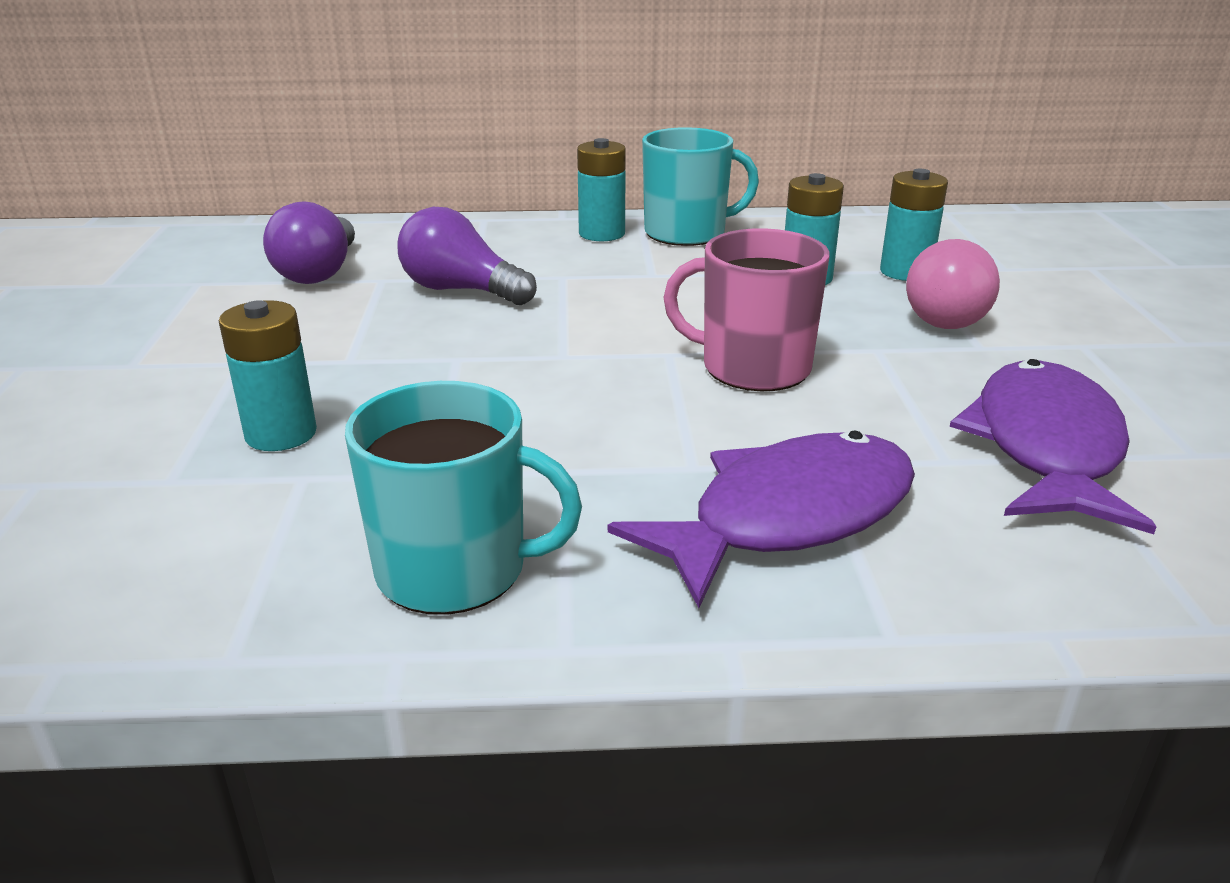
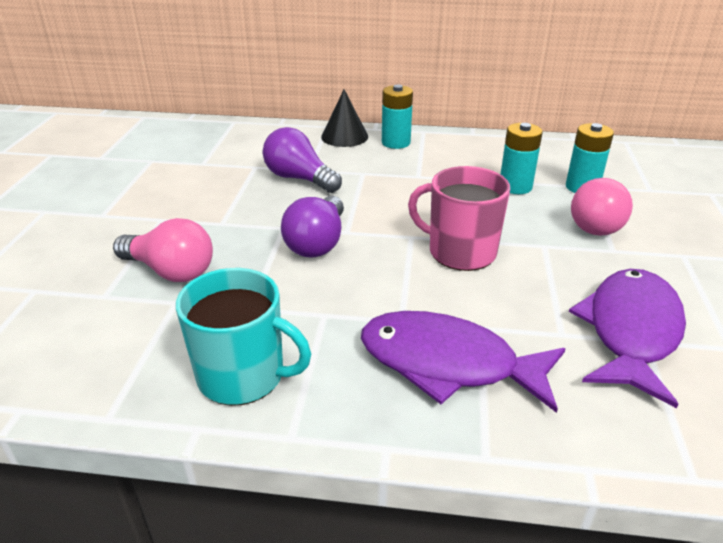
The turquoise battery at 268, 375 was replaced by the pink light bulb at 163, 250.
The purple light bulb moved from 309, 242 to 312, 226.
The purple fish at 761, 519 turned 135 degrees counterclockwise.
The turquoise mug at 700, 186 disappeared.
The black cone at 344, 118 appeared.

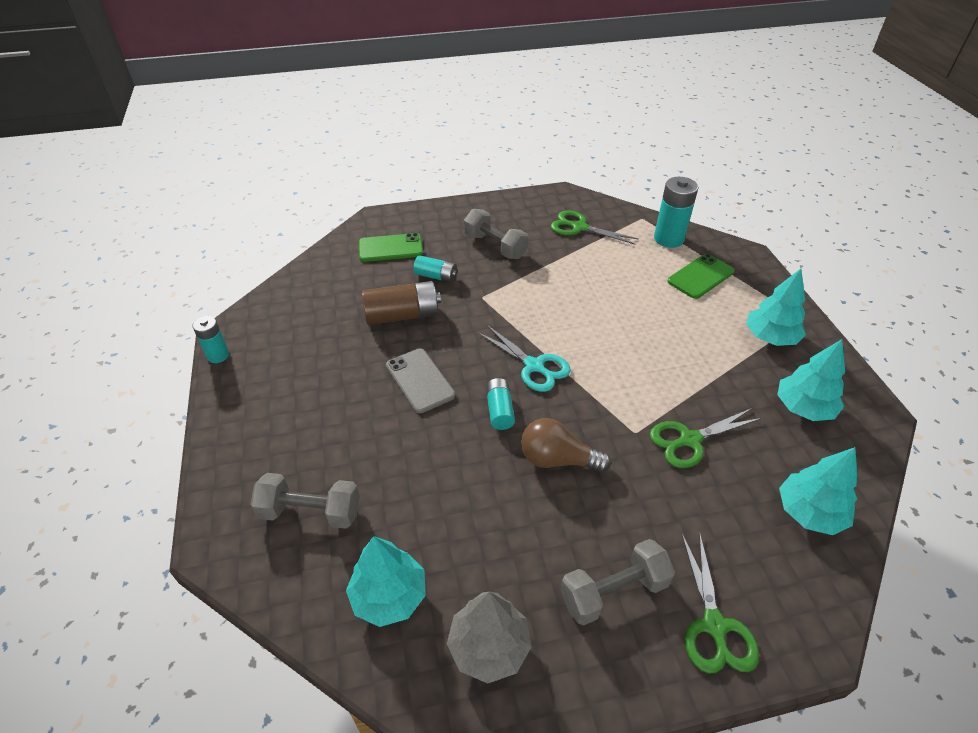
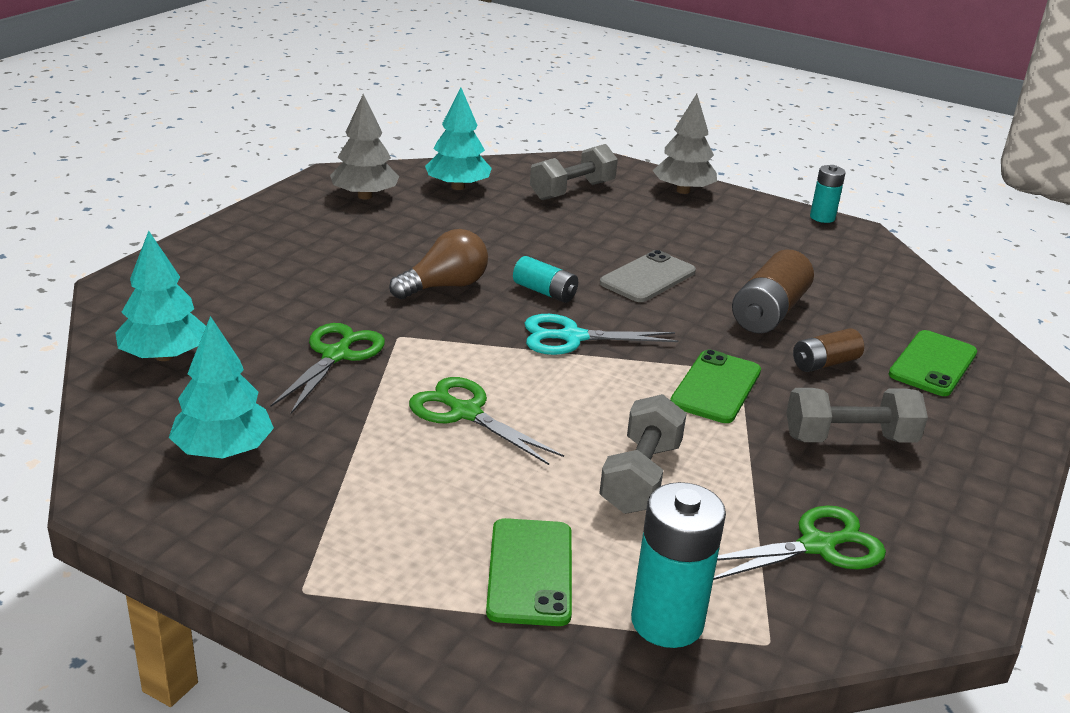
The grey phone at 420, 381 turned 60 degrees counterclockwise.
The turquoise battery at 435, 269 became the brown battery at 828, 350.
The grey dumbbell moved from 617, 582 to 643, 454.
The green scissors moved from 720, 603 to 486, 421.
The turquoise tree at 776, 307 disappeared.
The grey tree at 685, 144 appeared.
The green phone at 715, 386 appeared.

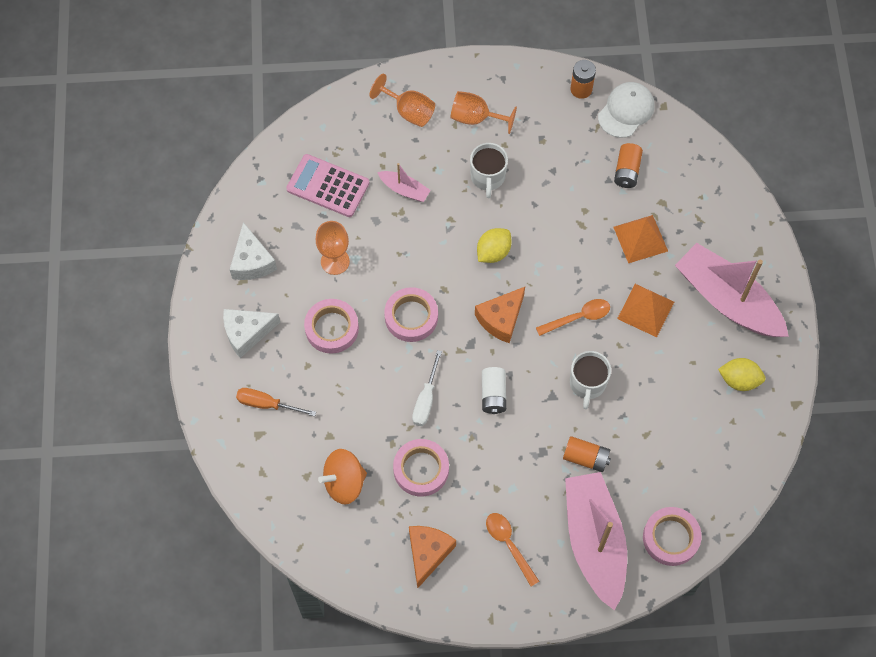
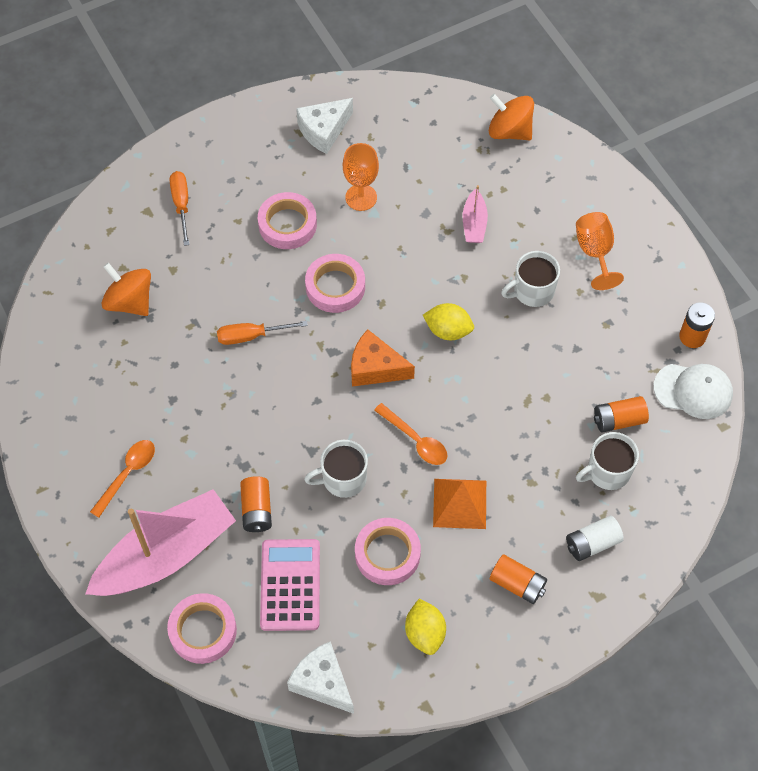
The white cheese moved from 251, 333 to 320, 677.
The pink calculator moved from 328, 185 to 290, 585.
The orange goblet at 402, 100 disappeared.
The pink tape moved from 421, 468 to 388, 551.
The orange cheese at 432, 557 disappeared.
The white screwdriver at 427, 388 became the orange screwdriver at 262, 333.
The white battery moved from 494, 390 to 595, 538.
The orange pyramid at 640, 239 disappeared.
The pink boat at 732, 290 was replaced by the orange battery at 518, 579.
The orange spinning top at 511, 117 appeared.
The white mug at 607, 461 appeared.

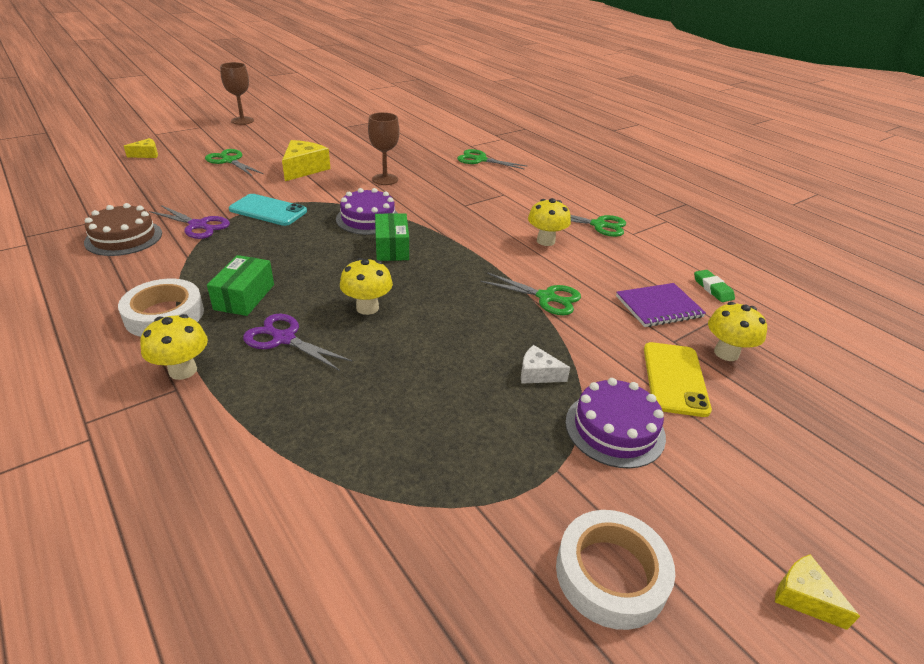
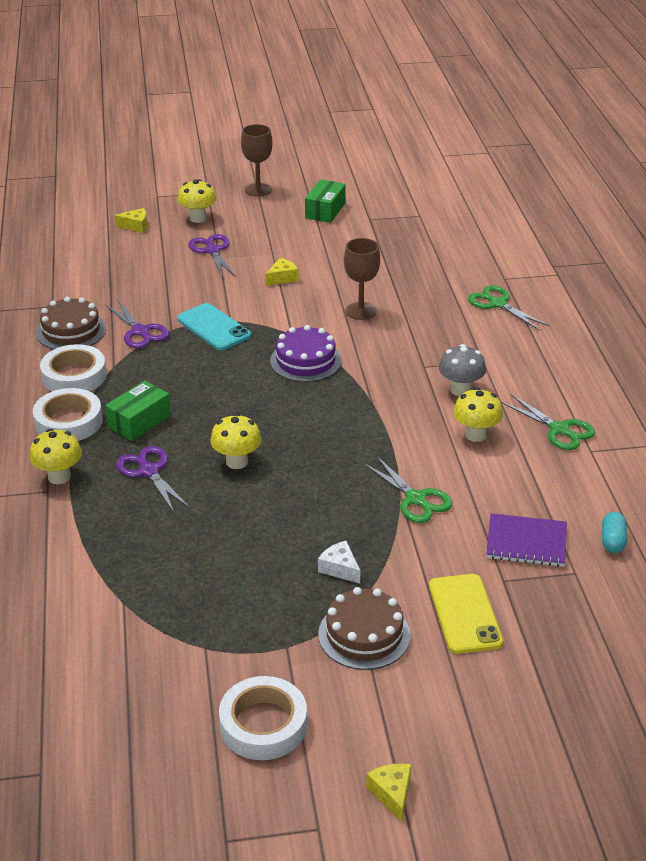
The green scissors at 234, 162 became the purple scissors at 212, 255.
The yellow cheese at 306, 160 changed to 0.56 times the size.
The green box moved from 392, 237 to 325, 201.
The purple cake at 615, 423 became the brown cake at 364, 628.
The yellow phone at 678, 379 turned 45 degrees counterclockwise.
The green eraser at 714, 286 was replaced by the turquoise capsule at 614, 532.
The yellow mushroom moved from 737, 331 to 196, 201.
The white tape at 73, 368 appeared.
The grey mushroom at 462, 370 appeared.

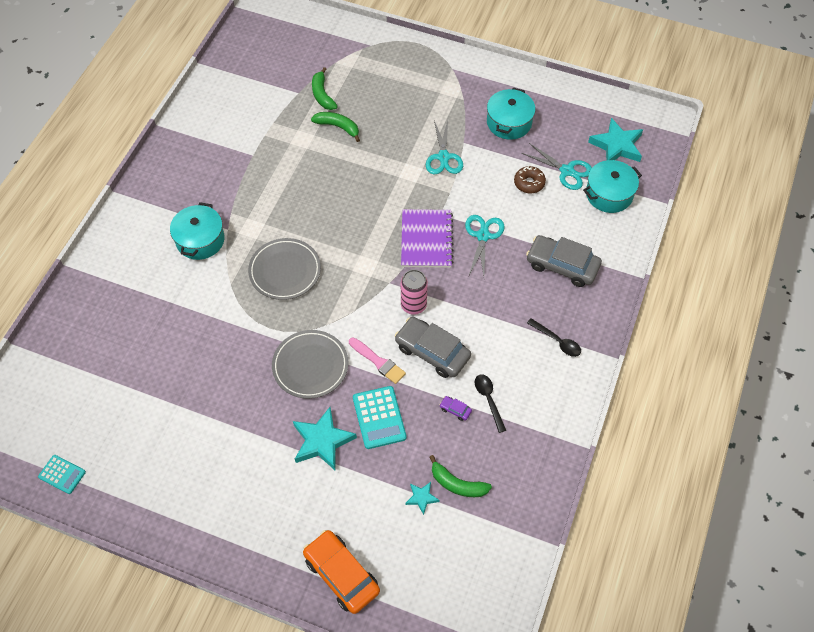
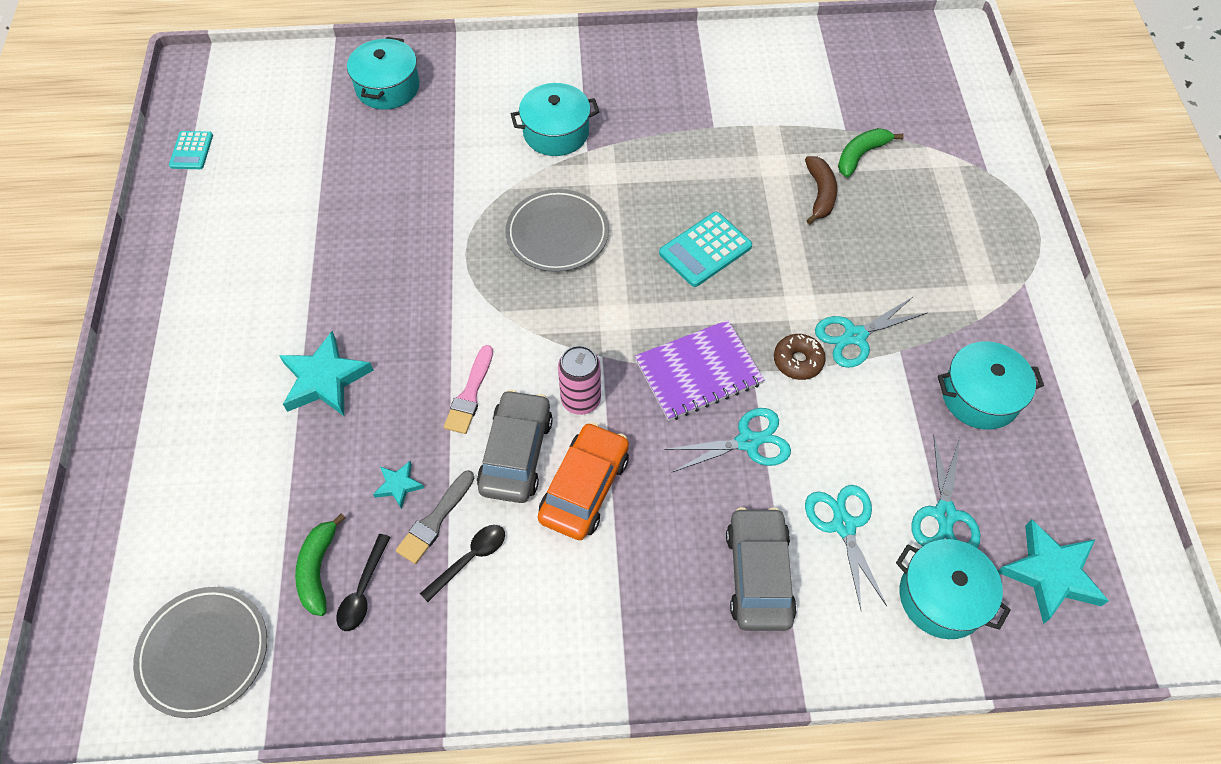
The grey plate moved from 310, 364 to 200, 652.
The orange car moved from 341, 572 to 583, 481.
The green banana at 335, 127 became the brown banana at 821, 190.
The turquoise calculator moved from 380, 417 to 705, 249.
The turquoise star moved from 422, 498 to 398, 485.
The purple car at 455, 408 was replaced by the grey brush at 435, 517.
The brown donut moved from 530, 179 to 800, 357.
The black spoon moved from 554, 337 to 363, 582.
The turquoise pot at 383, 73 appeared.
The turquoise scissors at 846, 547 appeared.

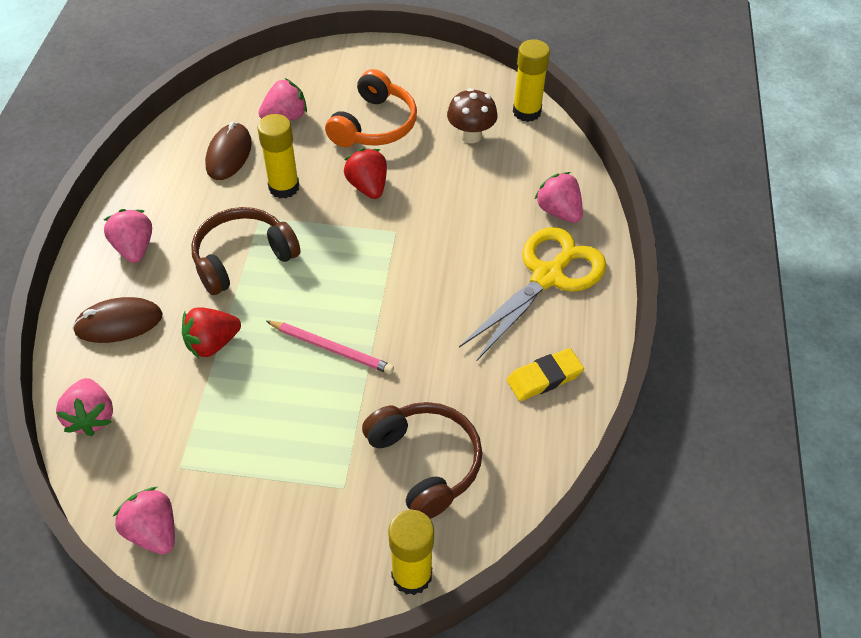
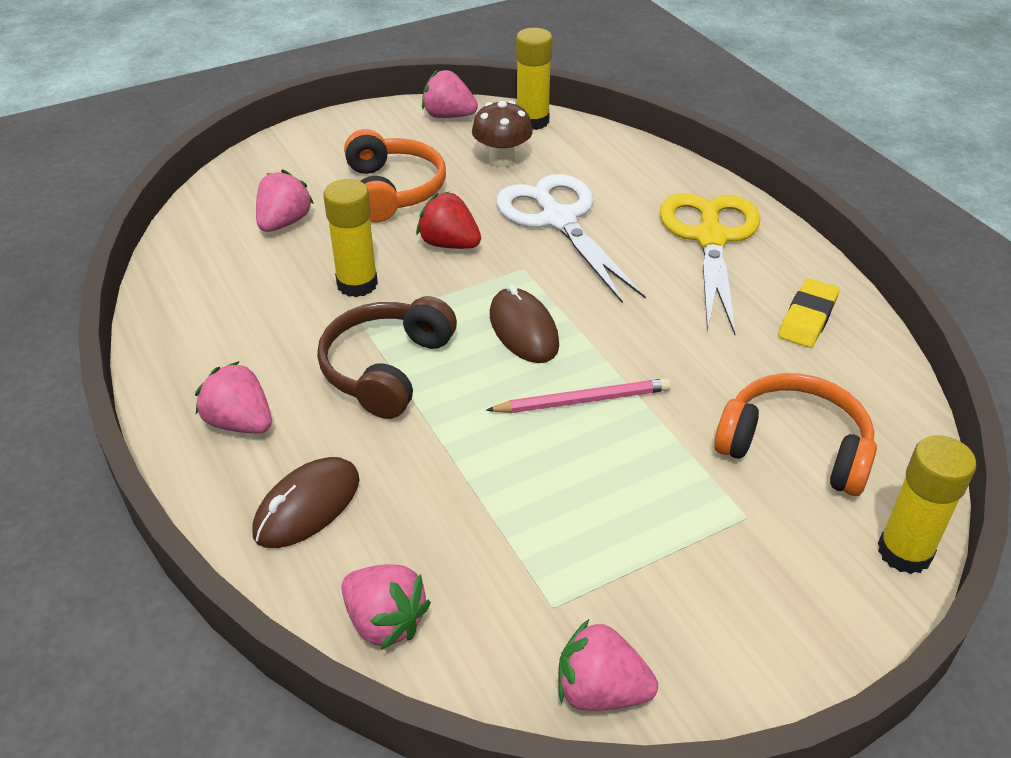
The red strawberry at 211, 332 disappeared.
The brown mouse moved from 228, 151 to 524, 323.
The brown headphones at 422, 460 became the orange headphones at 795, 434.
The pink strawberry moved from 558, 197 to 450, 94.
The white scissors at 571, 239 appeared.

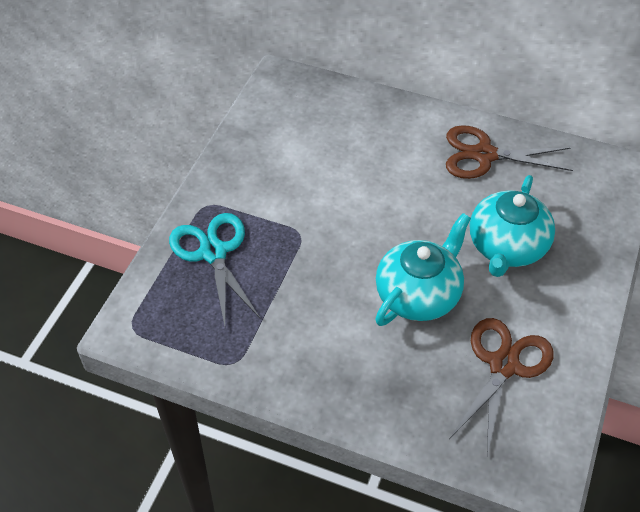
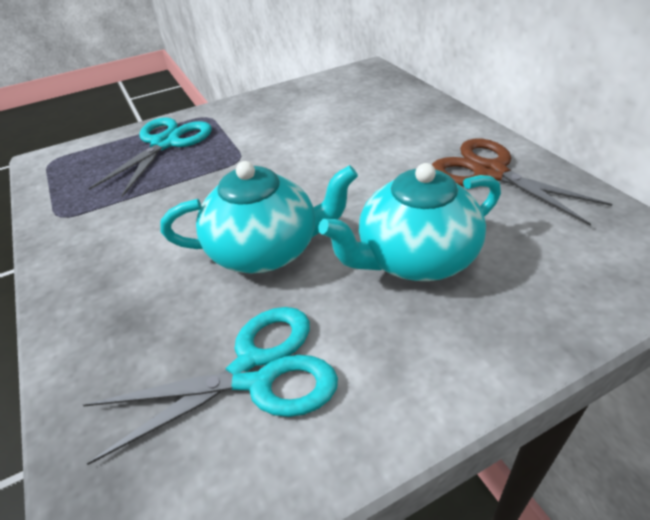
The brown scissors at 501, 386 became the turquoise scissors at 210, 386.

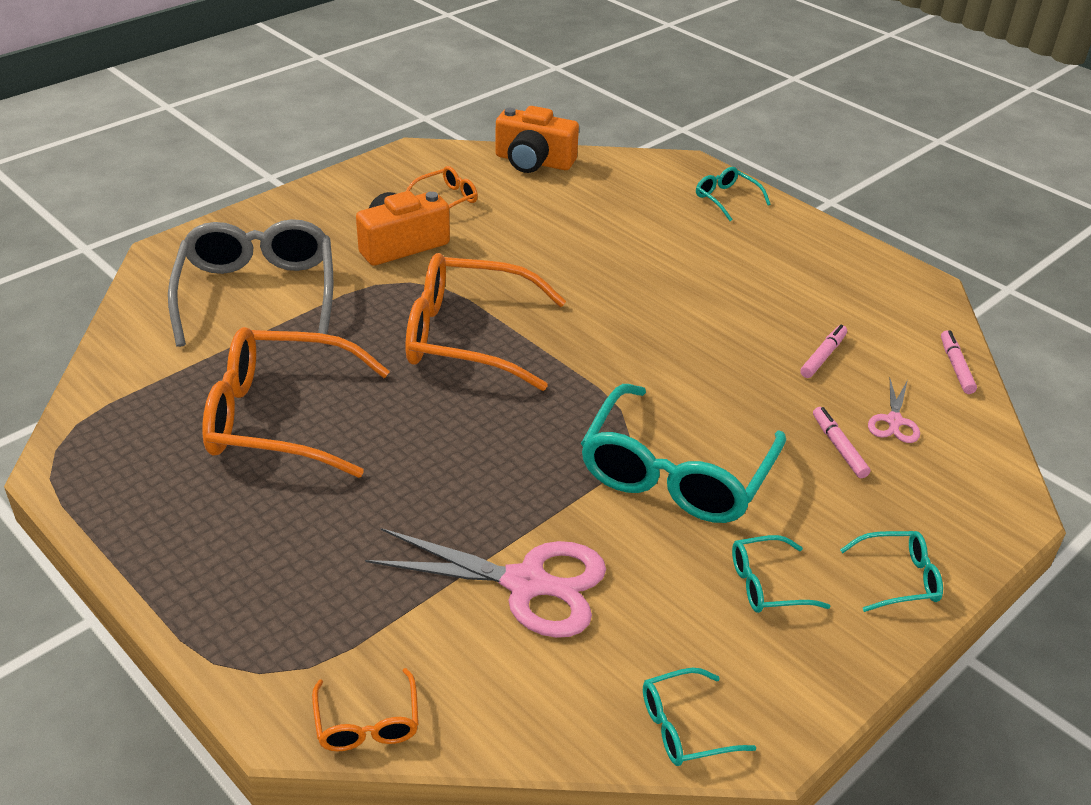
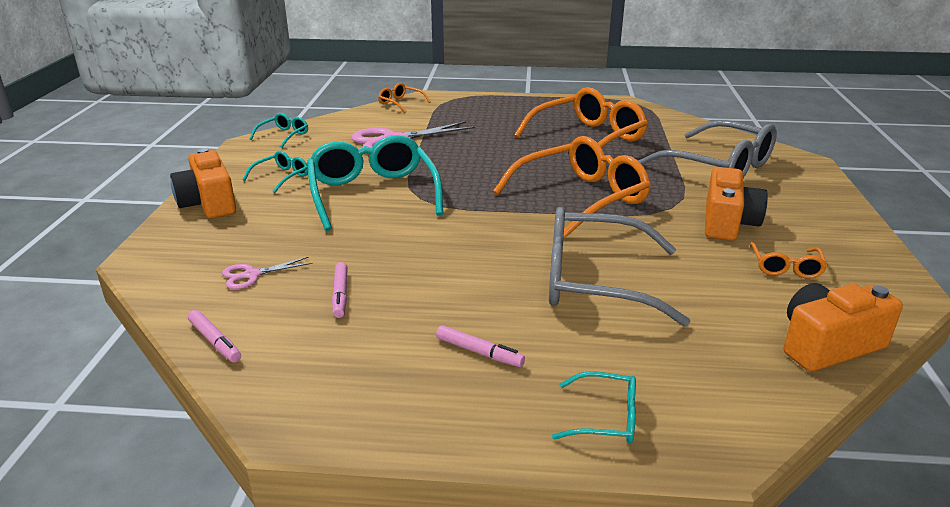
The pink marker moved from 842, 442 to 480, 346.
The turquoise glasses at 891, 571 was replaced by the orange camera at 203, 183.
The pink scissors at 894, 411 turned 90 degrees counterclockwise.
The grey glasses at 620, 267 appeared.

